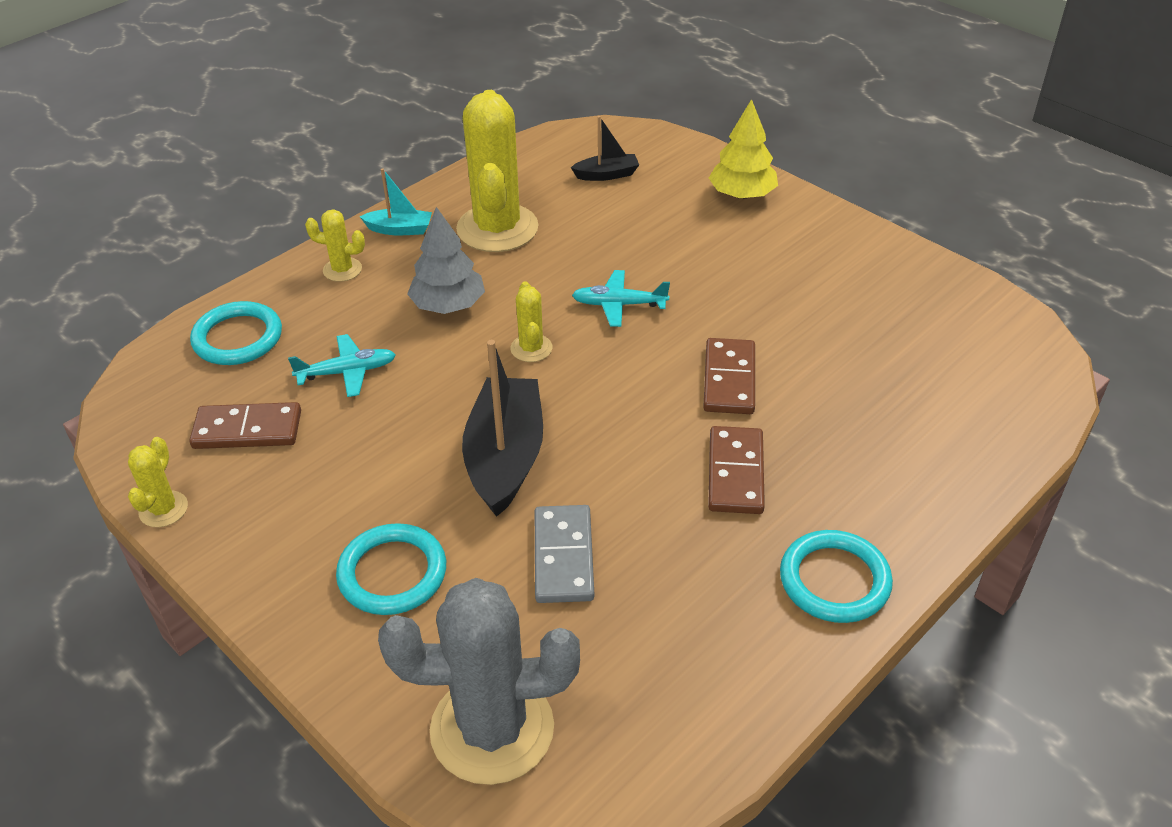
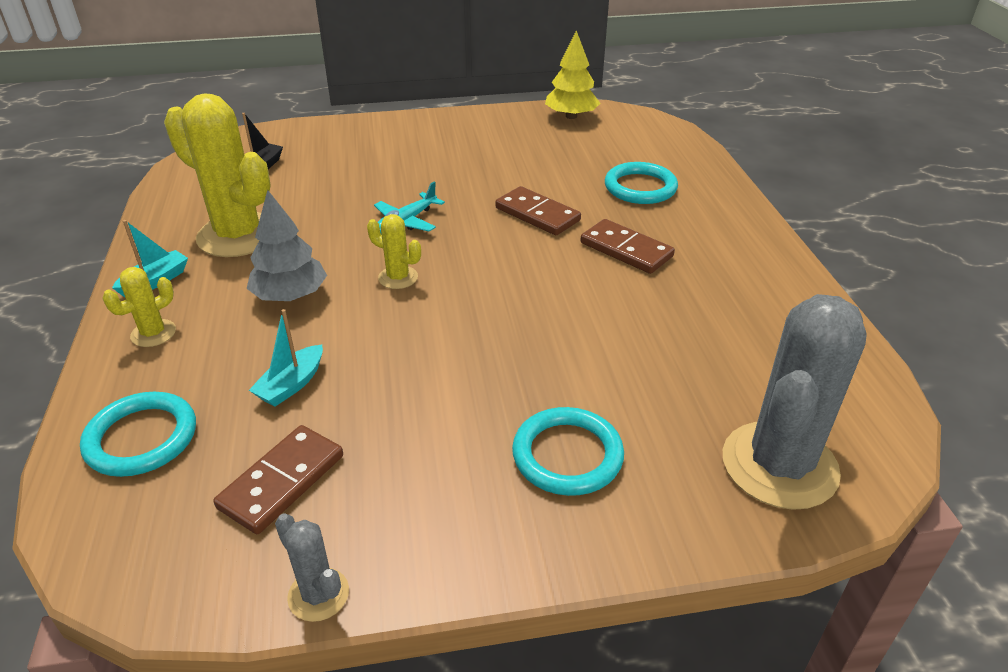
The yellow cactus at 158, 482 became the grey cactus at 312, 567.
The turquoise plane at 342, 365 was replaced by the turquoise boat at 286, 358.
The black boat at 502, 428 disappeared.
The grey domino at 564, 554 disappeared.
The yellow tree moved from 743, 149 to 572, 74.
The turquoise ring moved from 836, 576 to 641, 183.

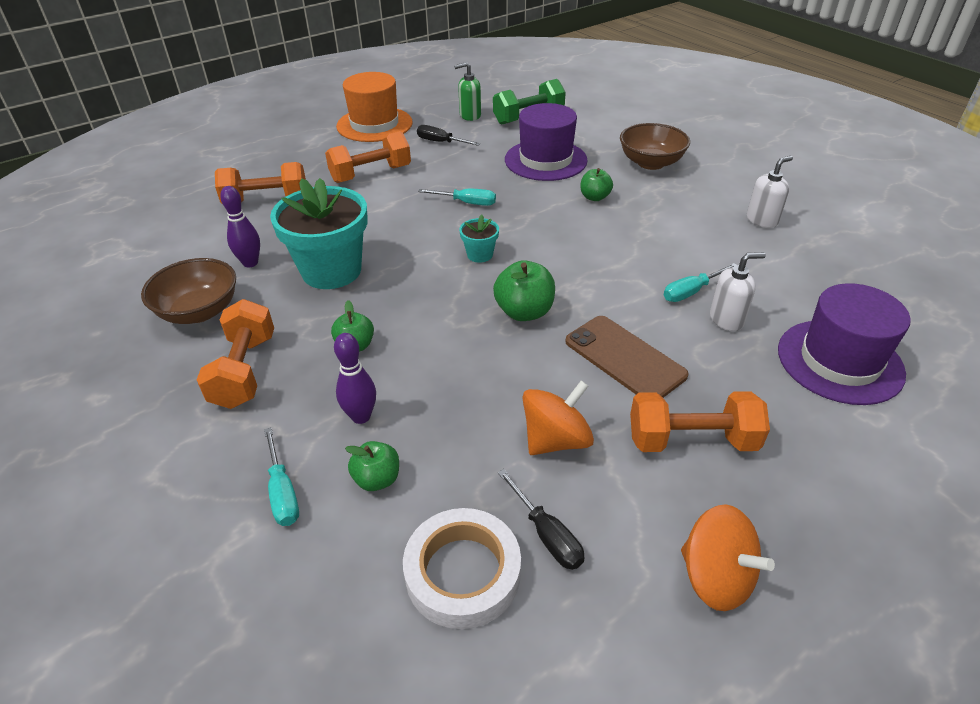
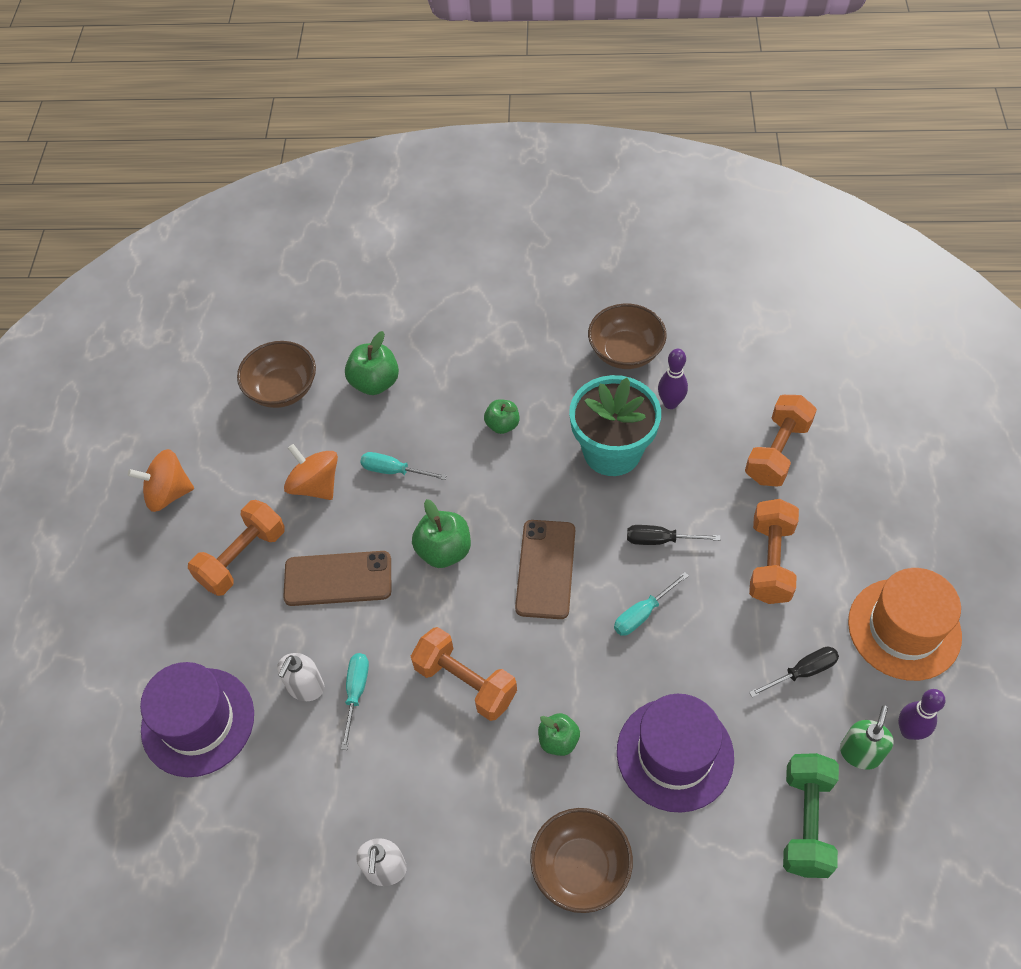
The orange dumbbell moved from 235, 354 to 464, 674.
The turquoise screwdriver moved from 281, 477 to 403, 466.
The purple bowling pin moved from 355, 378 to 921, 714.
The green apple at 372, 466 changed to 1.54 times the size.
The white tape at 462, 568 was replaced by the brown bowl at 276, 374.
The turquoise flower pot at 479, 239 was replaced by the brown phone at 545, 569.
The black screwdriver moved from 541, 519 to 673, 535.
The orange spinning top at 558, 417 turned 135 degrees clockwise.

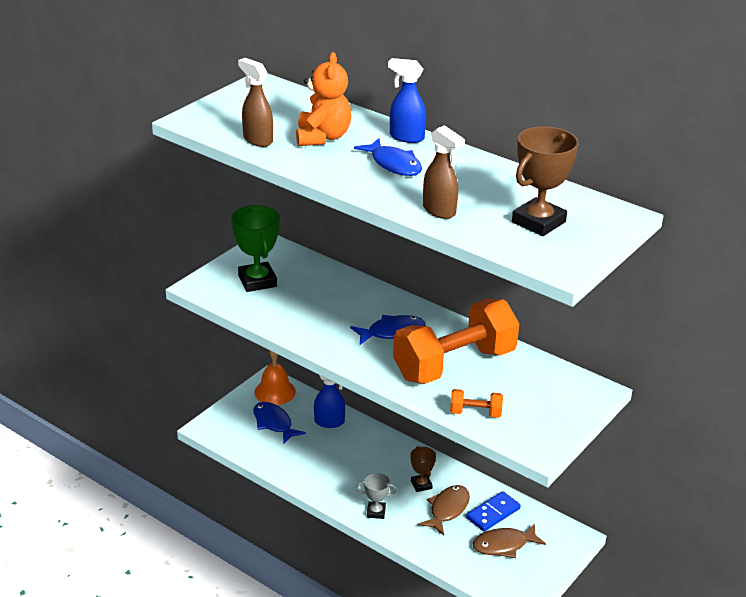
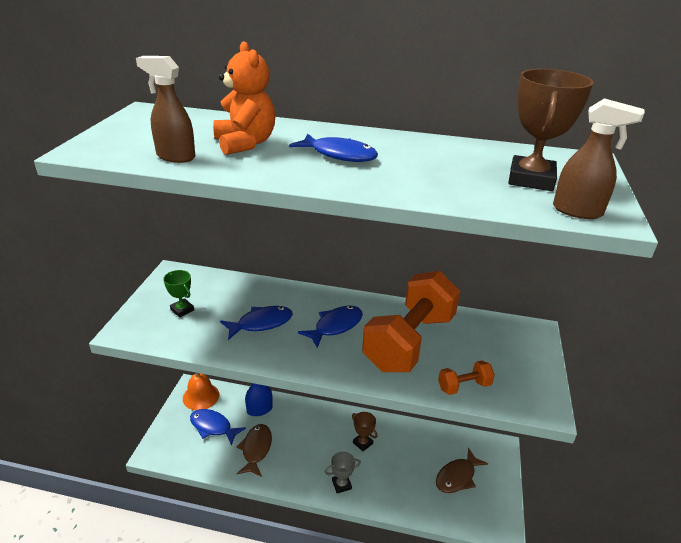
The green trophy at 255, 248 changed to 0.55 times the size.
The blue spray bottle at 407, 100 disappeared.
The brown fish moved from 444, 510 to 254, 450.
The brown spray bottle moved from 444, 172 to 599, 158.
The blue domino at 493, 511 disappeared.
The blue fish at 256, 323 appeared.

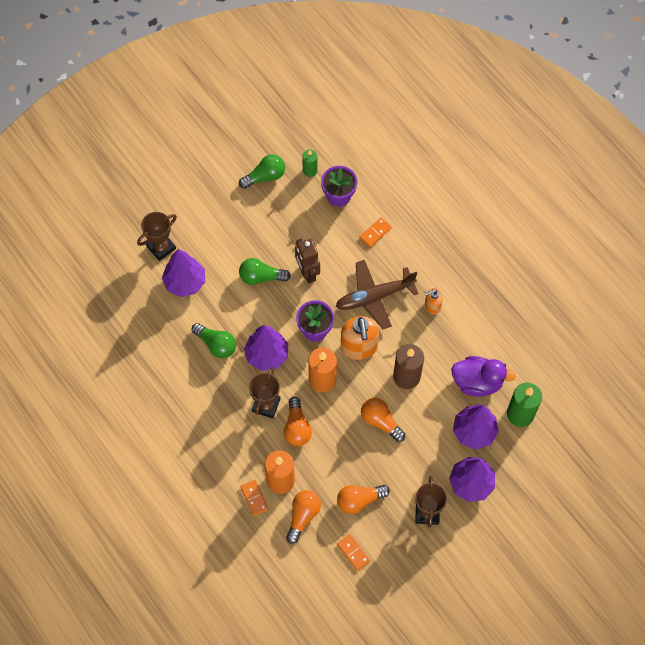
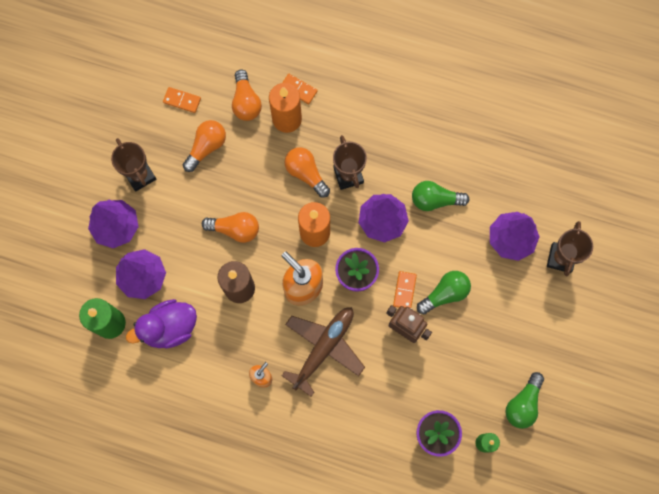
The orange domino moved from 376, 232 to 405, 289.

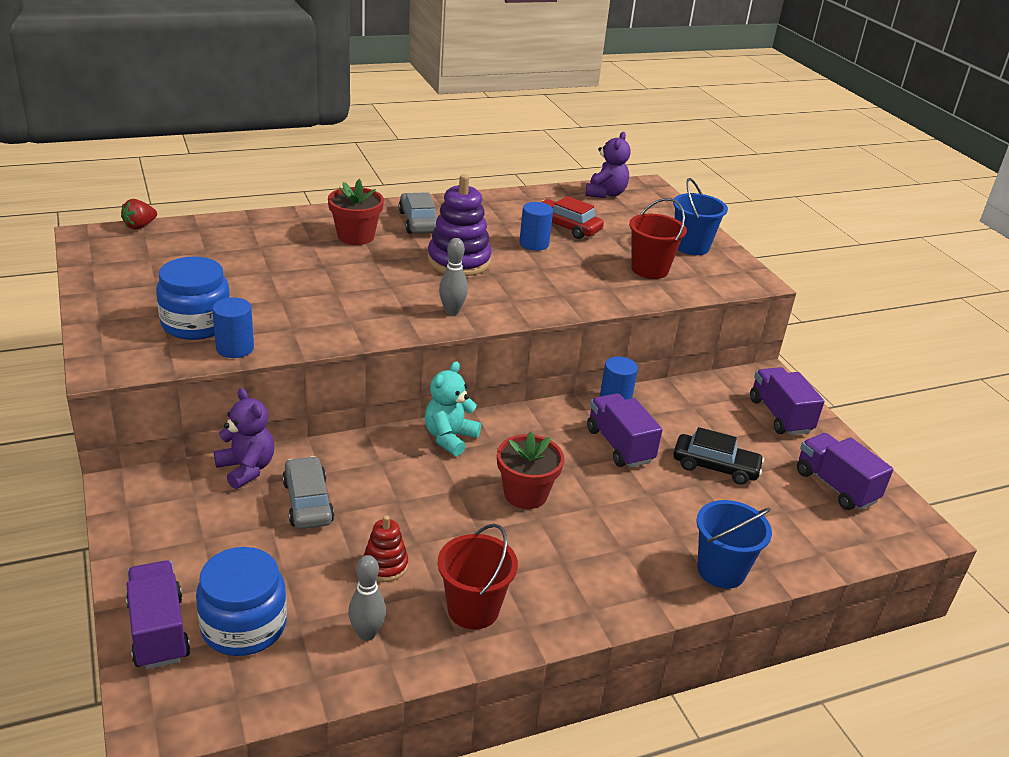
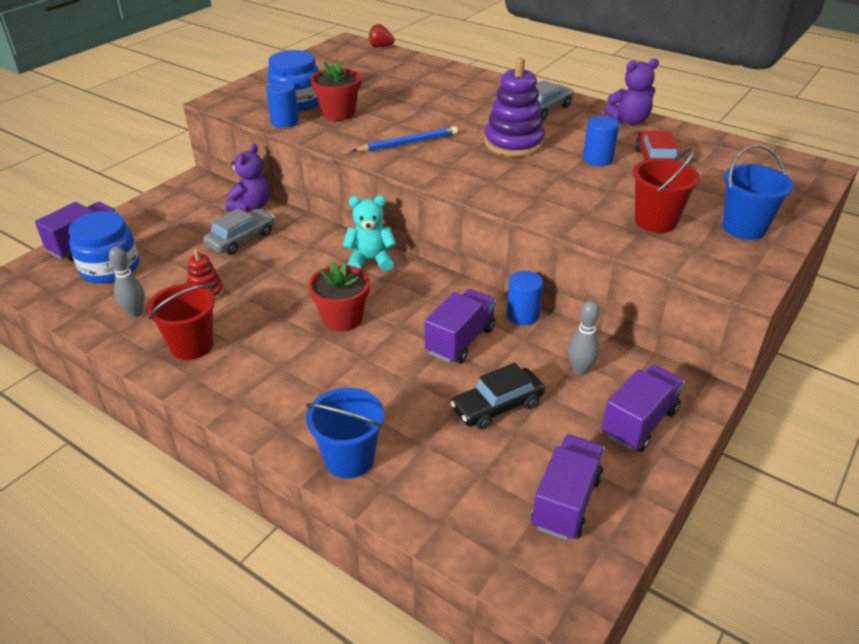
The red flower pot moved from 356, 212 to 336, 91.
The grey bowling pin moved from 453, 276 to 584, 338.
The purple teddy bear moved from 608, 165 to 631, 91.
The black car at 718, 456 turned 75 degrees clockwise.
The blue pencil at 405, 139 appeared.

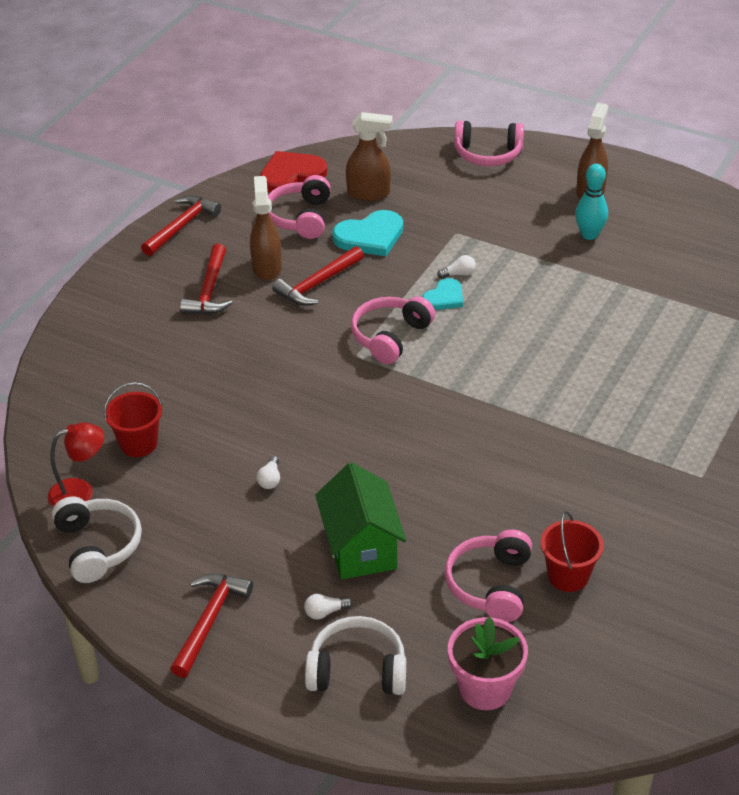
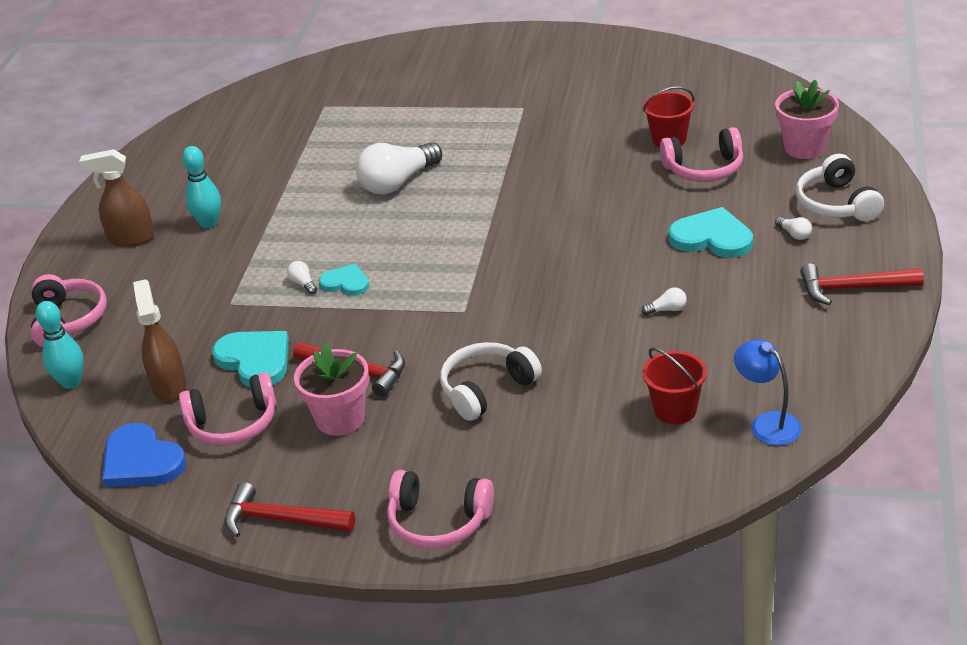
The red lamp at 76, 464 became the blue lamp at 768, 392.
The white headphones moved from 97, 540 to 491, 381.
The red hammer at 206, 279 disappeared.
The brown spray bottle at 266, 228 was replaced by the pink flower pot at 331, 389.
The red heart at 293, 171 became the blue heart at 144, 455.
The green house at 360, 521 was replaced by the turquoise heart at 710, 232.
The pink headphones moved from 393, 330 to 440, 509.
The turquoise bowling pin at 60, 345 appeared.
The white light bulb at 399, 168 appeared.

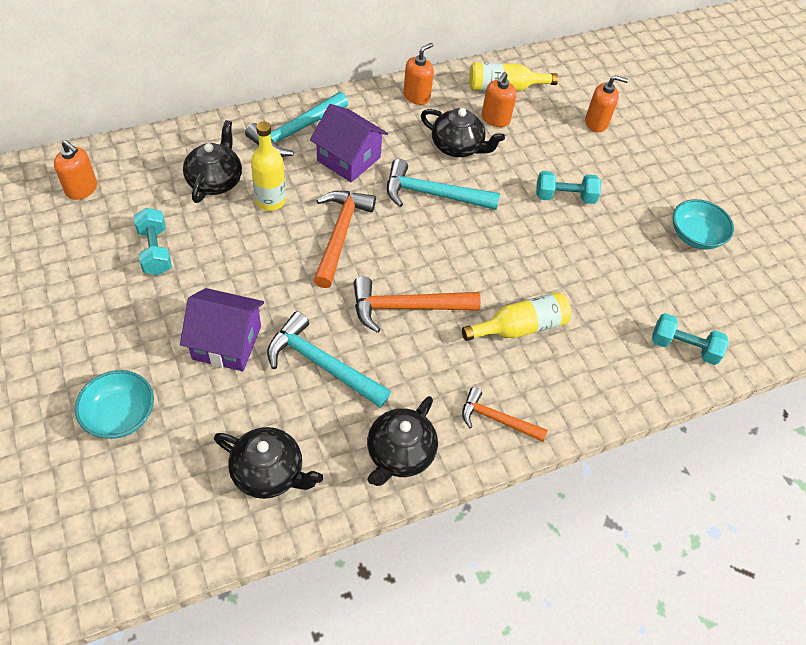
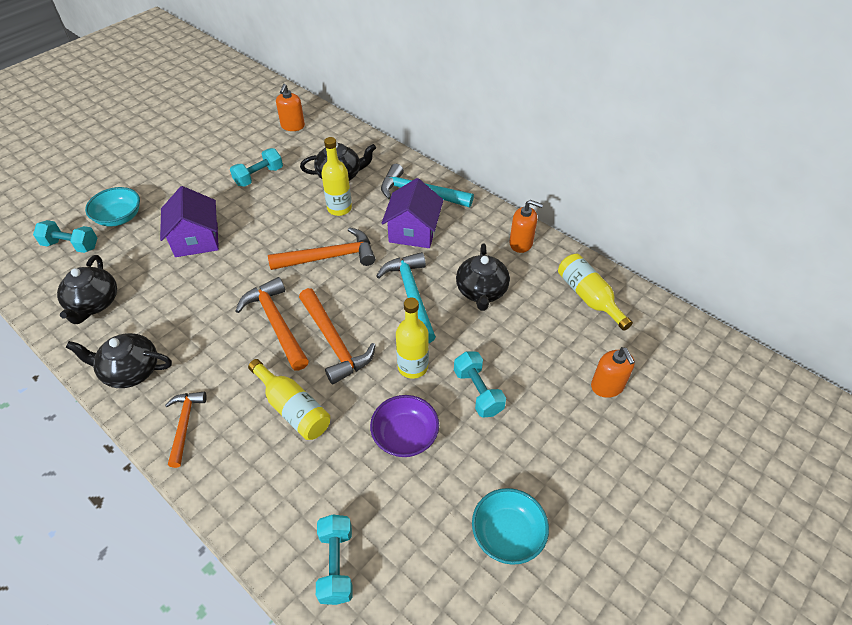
The turquoise hammer at 329, 359 disappeared.
The orange soap dispenser at 499, 99 disappeared.
The turquoise dumbbell at 65, 236 appeared.
The orange hammer at 337, 336 appeared.
The purple bowl at 404, 426 appeared.
The yellow bottle at 412, 338 appeared.

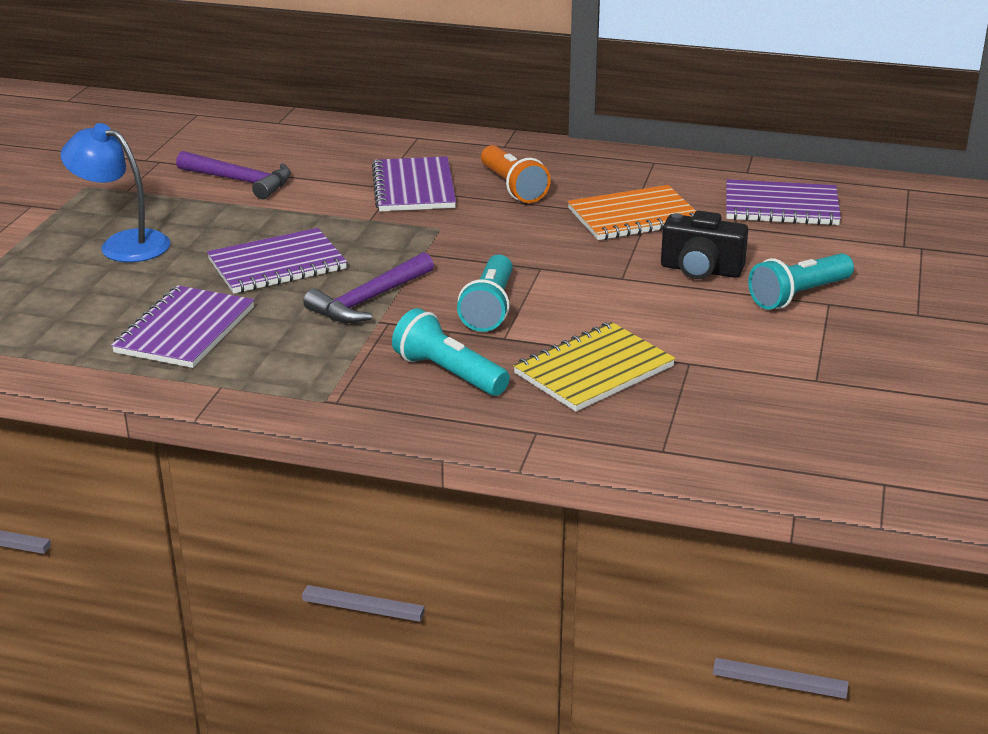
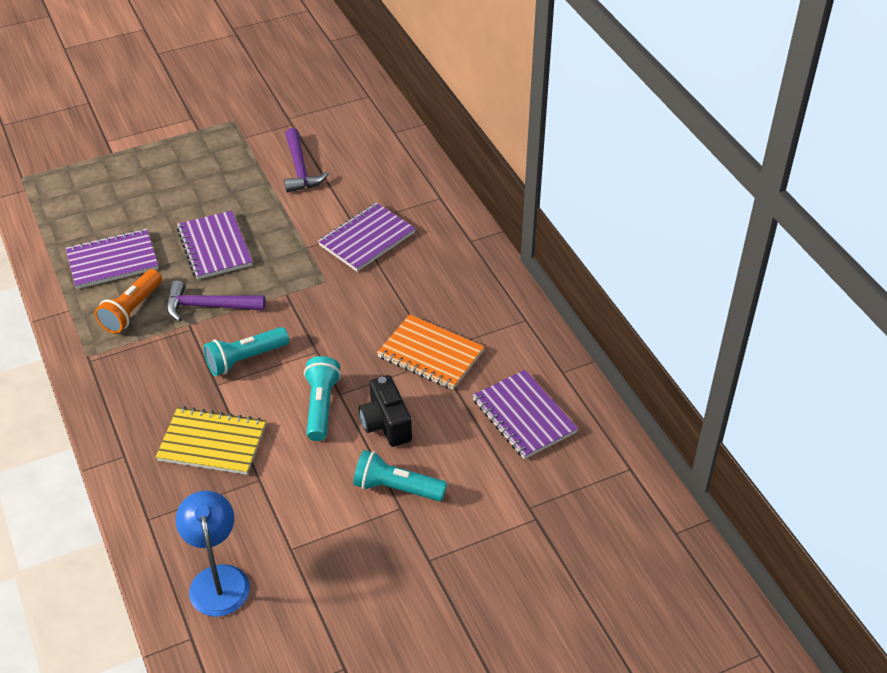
The blue lamp moved from 115, 192 to 213, 553.
The purple notebook at 277, 261 turned 45 degrees clockwise.
The turquoise flashlight moved from 451, 352 to 322, 398.
The orange flashlight moved from 516, 174 to 128, 301.

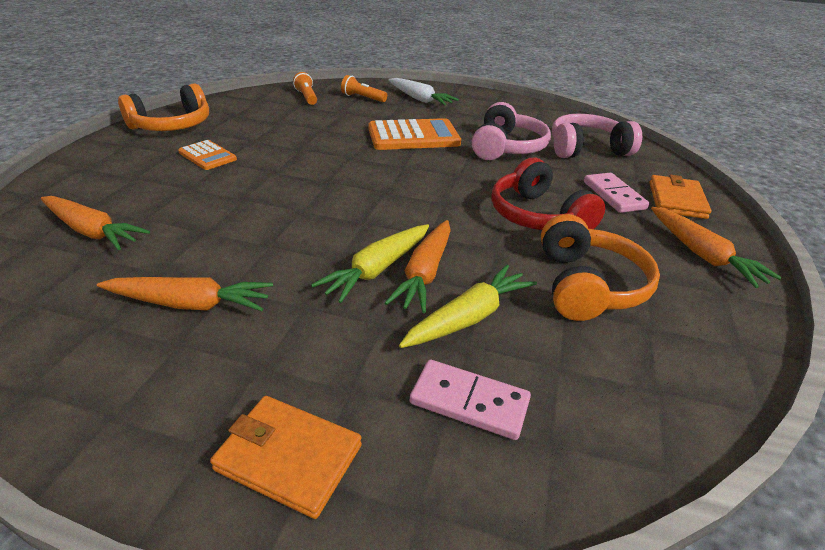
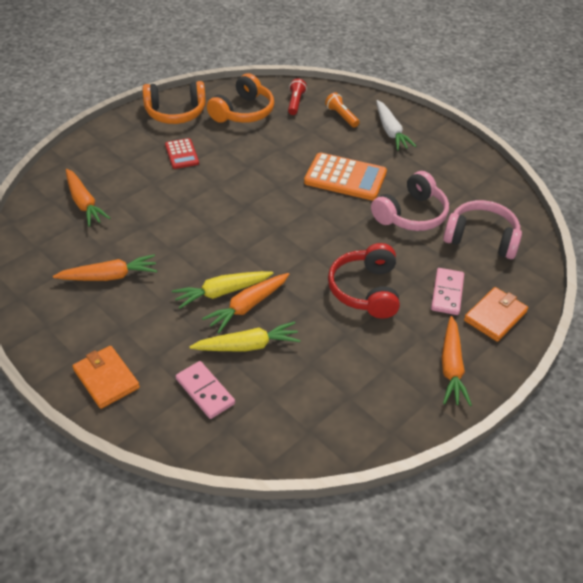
The orange carrot at 185, 294 turned 45 degrees counterclockwise.
The orange calculator at 207, 155 became the red calculator at 182, 153.
The orange flashlight at 305, 88 became the red flashlight at 297, 97.
The orange headphones moved from 600, 267 to 240, 98.

